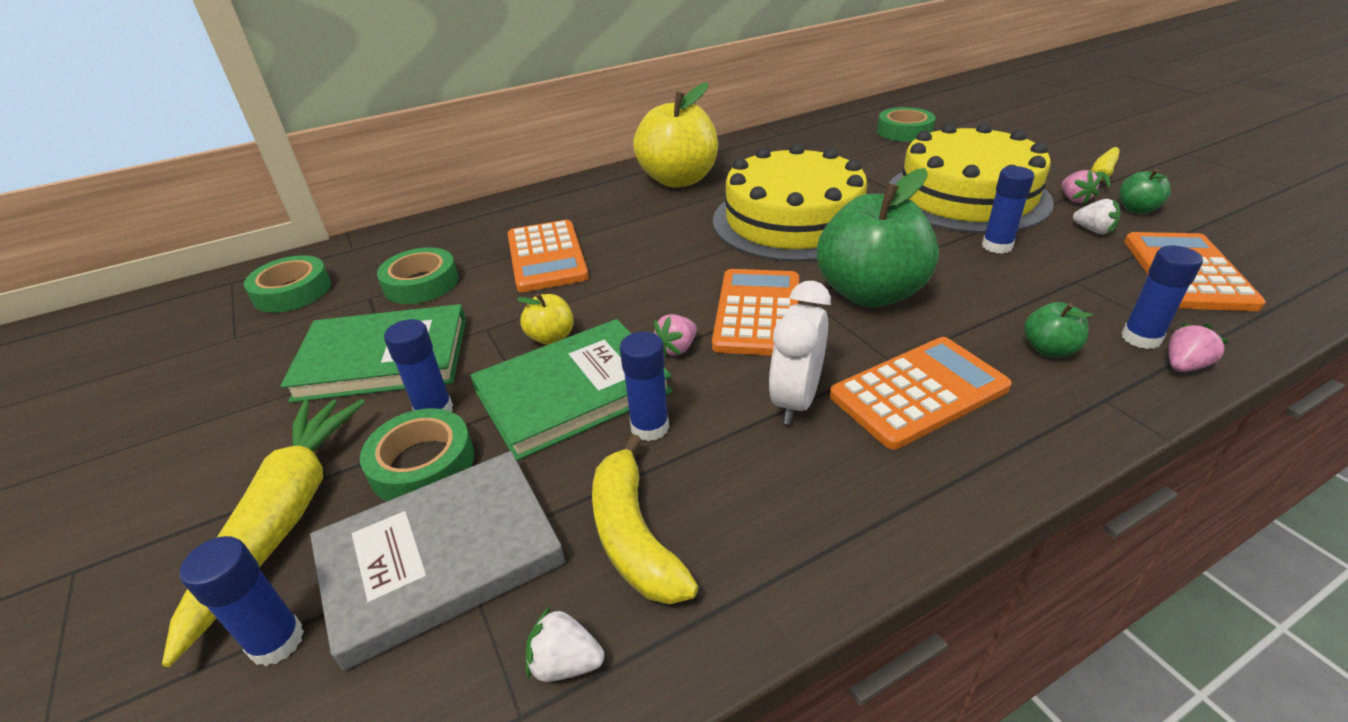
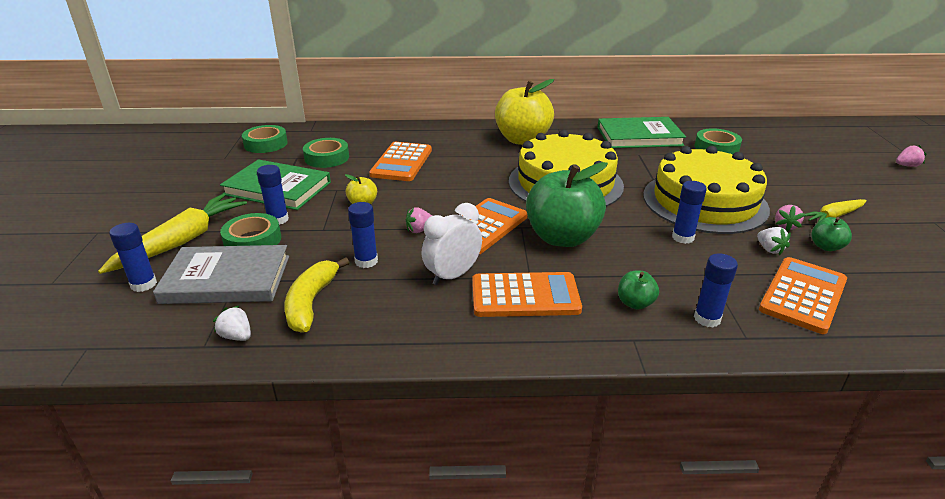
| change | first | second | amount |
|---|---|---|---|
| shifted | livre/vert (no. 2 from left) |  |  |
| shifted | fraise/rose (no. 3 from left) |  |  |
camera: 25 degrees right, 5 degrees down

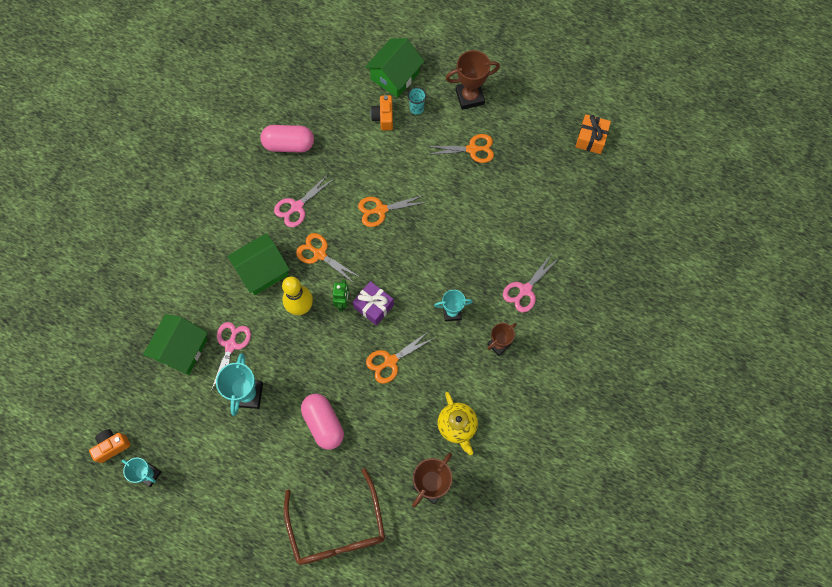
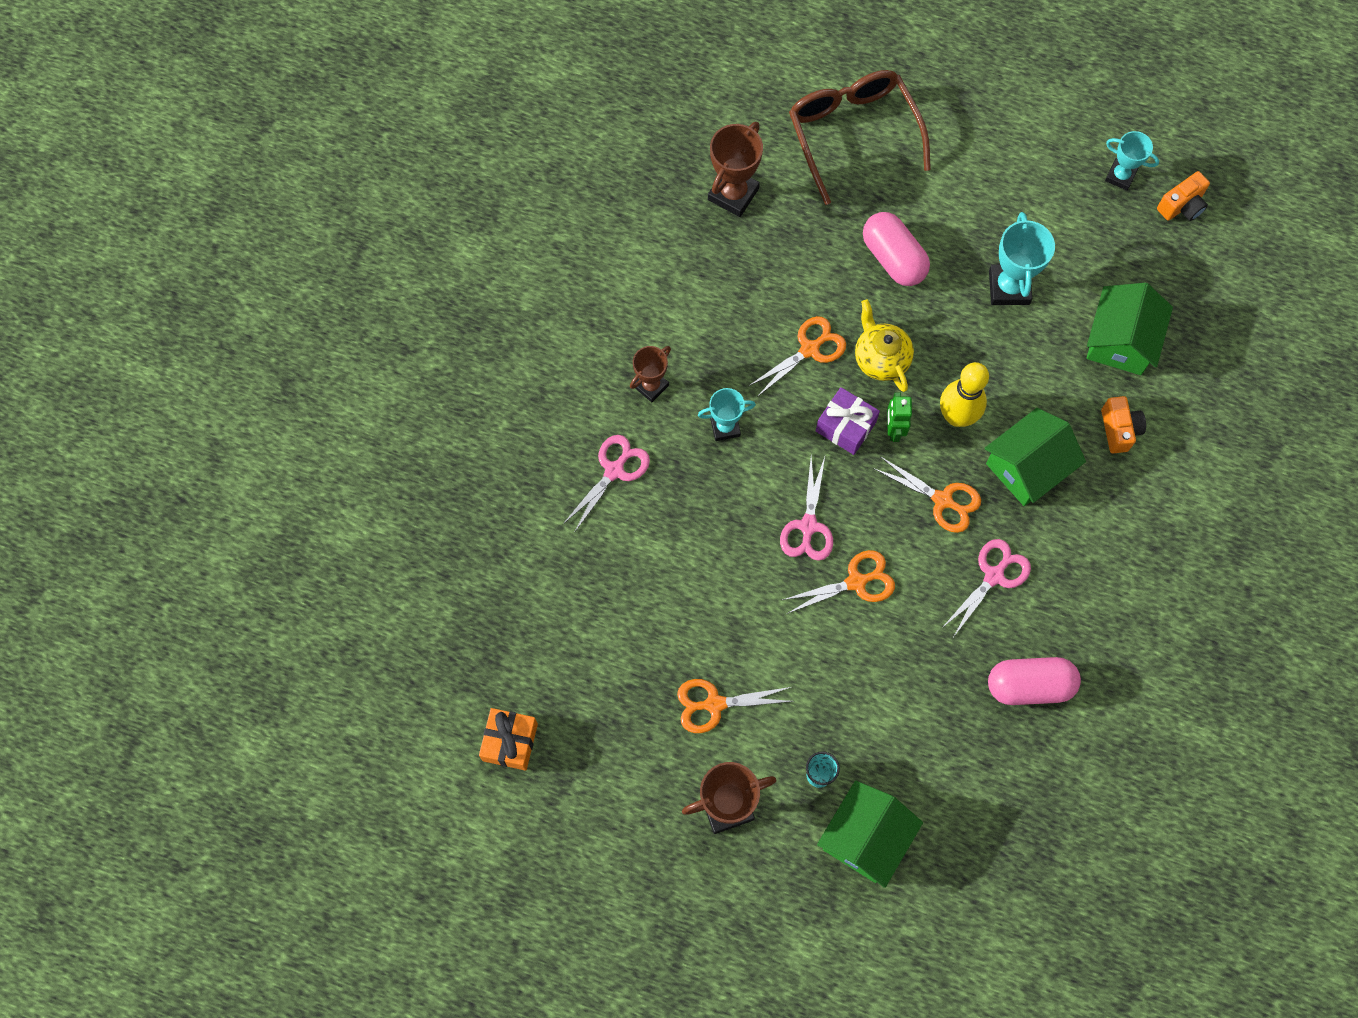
| change | first | second | amount |
|---|---|---|---|
| shifted | ciseaux/rose (no. 1 from left in the first image) | ciseaux/rose (no. 2 from left) |  |
| shifted | appareil photo/orange (no. 2 from left in the first image) | appareil photo/orange (no. 1 from left) |  |
| shifted | théière/jaune |  |  |
camera: 175 degrees right, 0 degrees up

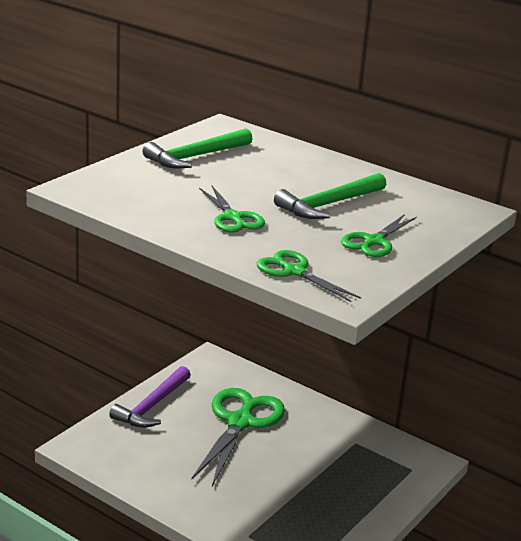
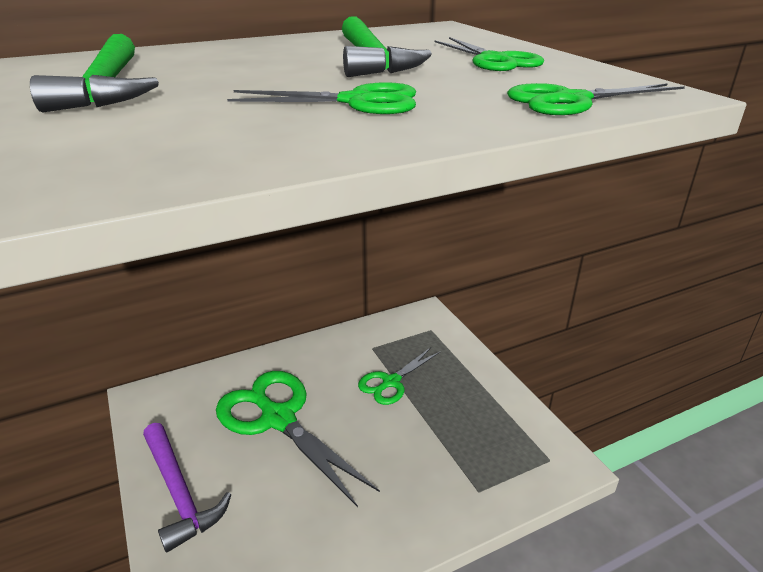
| change | first | second | amount |
|---|---|---|---|
| new |  | ciseaux/vert (no. 3 from left) |  |
camera: 60 degrees left, 5 degrees up

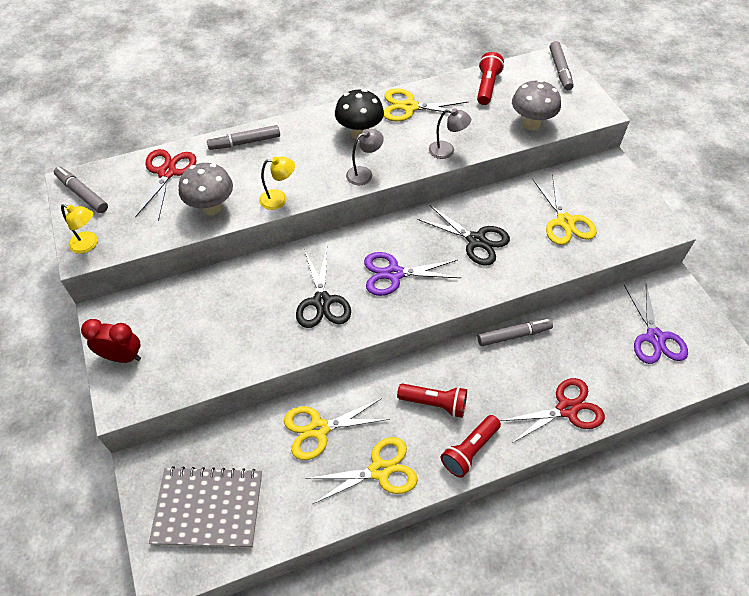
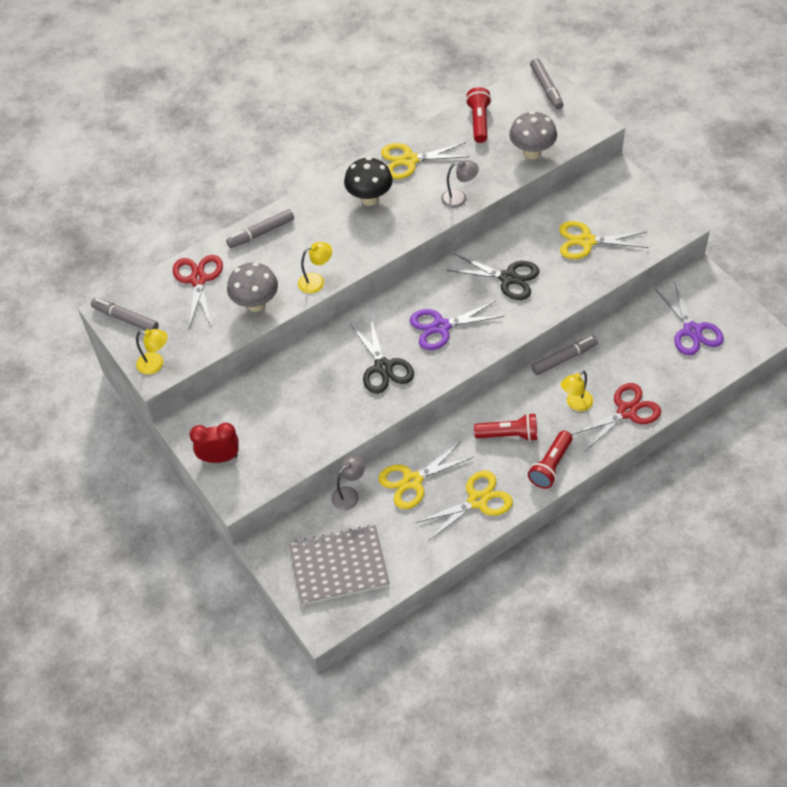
| change | first | second | amount |
|---|---|---|---|
| new |  | lampe/jaune (no. 3 from left) |  |
| shifted | lampe/gris (no. 1 from left) |  |  |
| rotated | ciseaux/jaune (no. 4 from left) |  | 120 degrees clockwise |
camera: 10 degrees left, 0 degrees up

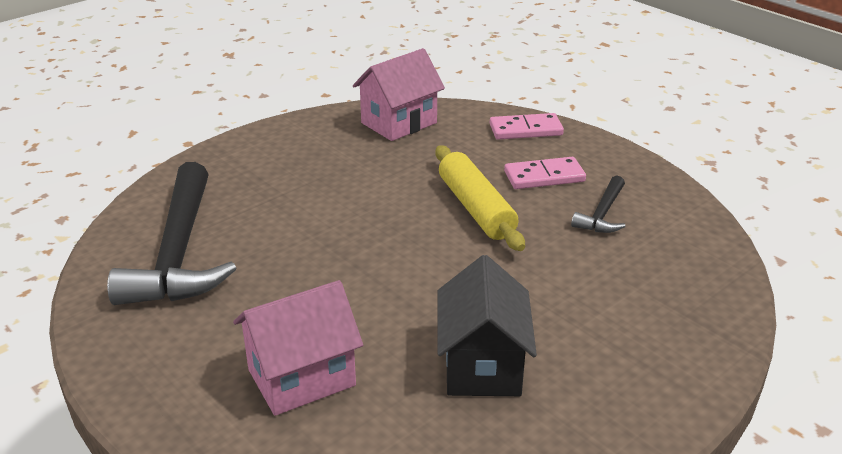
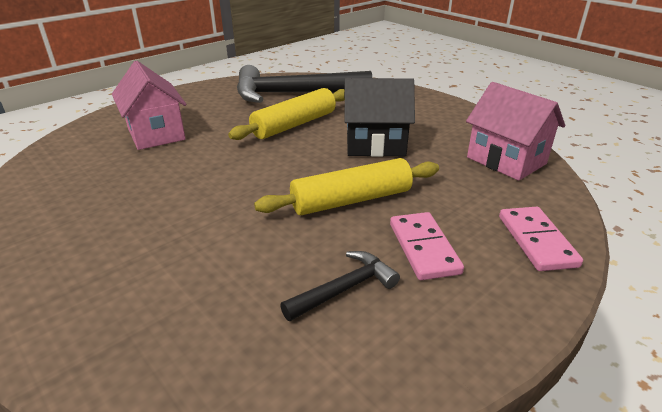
| change | first | second | amount |
|---|---|---|---|
| new |  | rouleau à pâtisserie/jaune (no. 1 from left) |  |
| shifted | maison/noir |  |  |
| rotated | marteau/noir (no. 2 from left) |  | 120 degrees clockwise |
camera: 90 degrees right, 0 degrees up

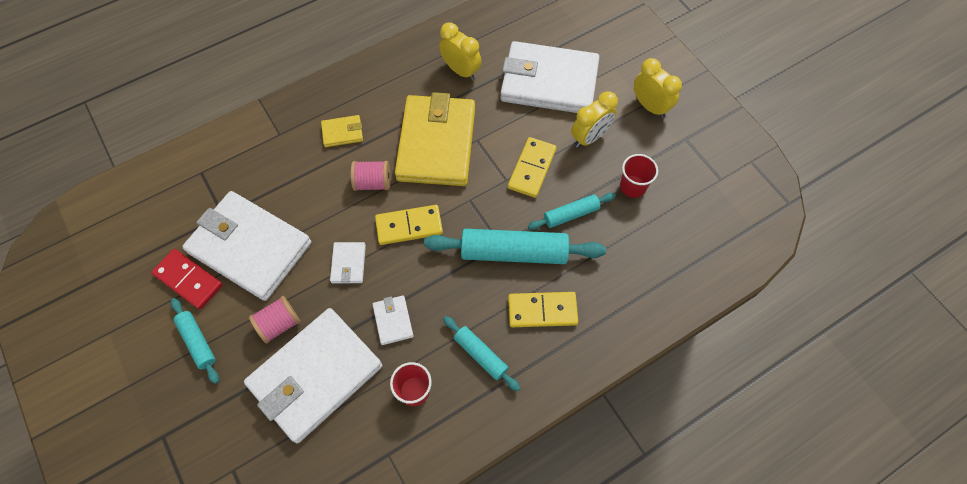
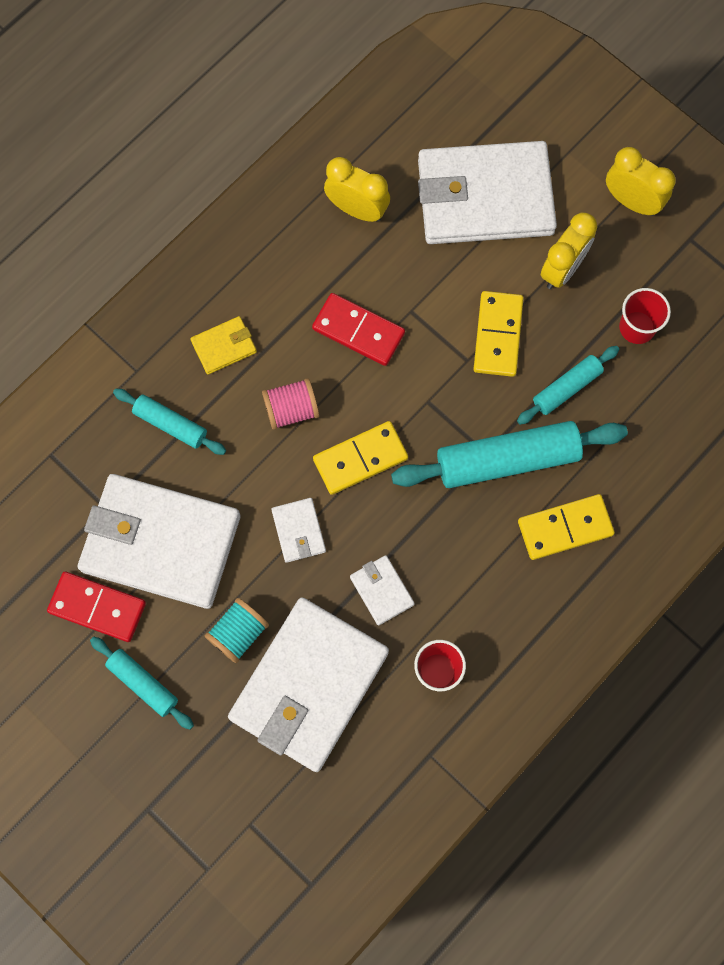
| change | first | second | amount |
|---|---|---|---|
| shifted | rouleau à pâtisserie/turquoise (no. 2 from left) |  |  |
| swapped | portefeuille/jaune (no. 2 from left) | domino/rouge (no. 2 from left) |  |
| repainted | bobine/rose (no. 1 from left) | bobine/turquoise |  |
camera: 15 degrees left, 10 degrees up

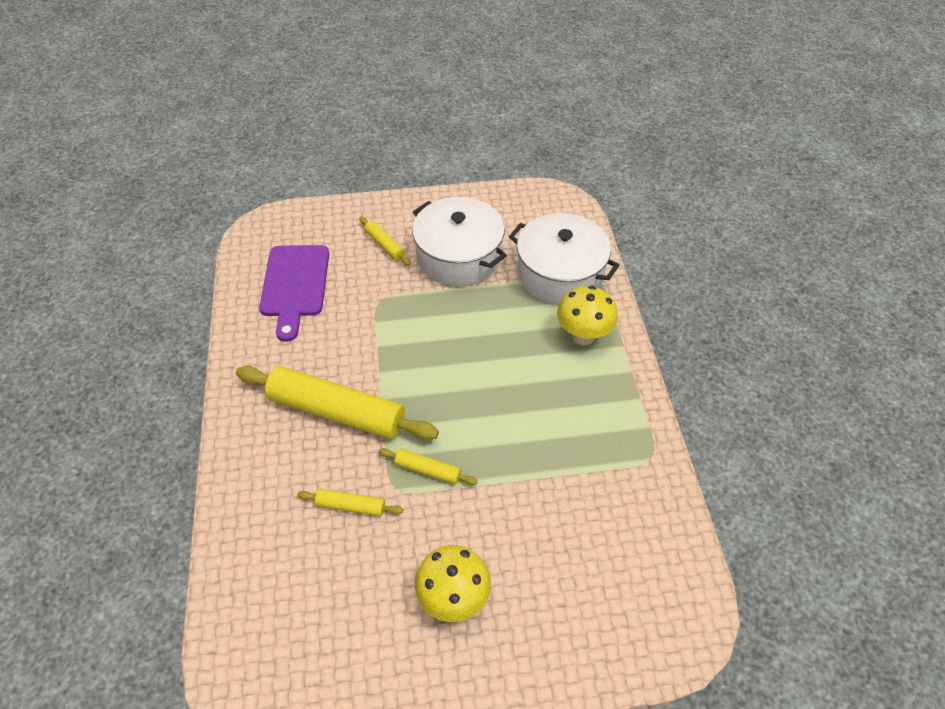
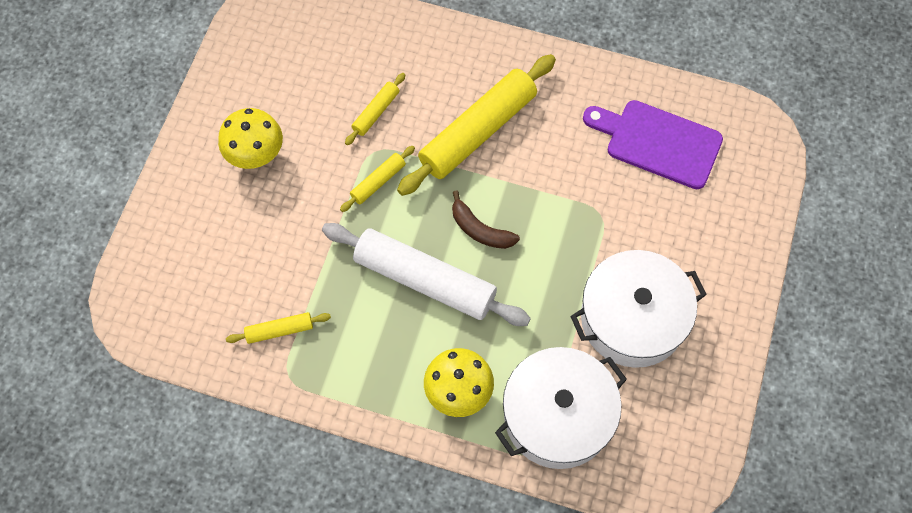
| change | first | second | amount |
|---|---|---|---|
| new |  | rouleau à pâtisserie/blanc |  |
| new |  | banane/marron |  |
| shifted | rouleau à pâtisserie/jaune (no. 3 from left in the first image) | rouleau à pâtisserie/jaune (no. 1 from left) |  |
camera: 115 degrees right, 15 degrees up

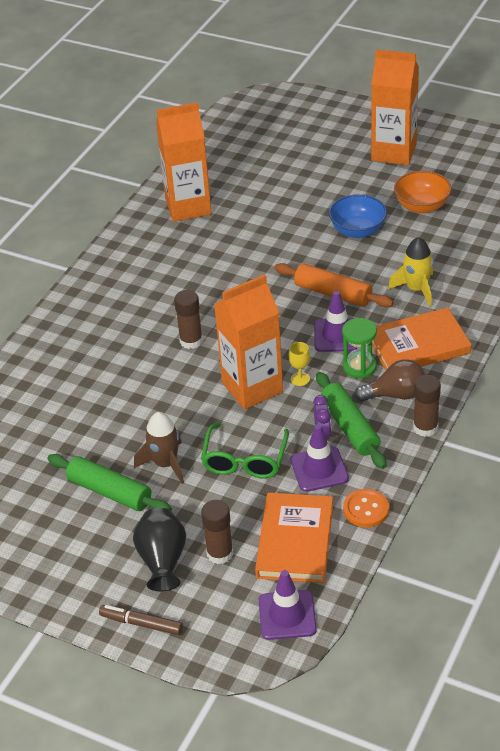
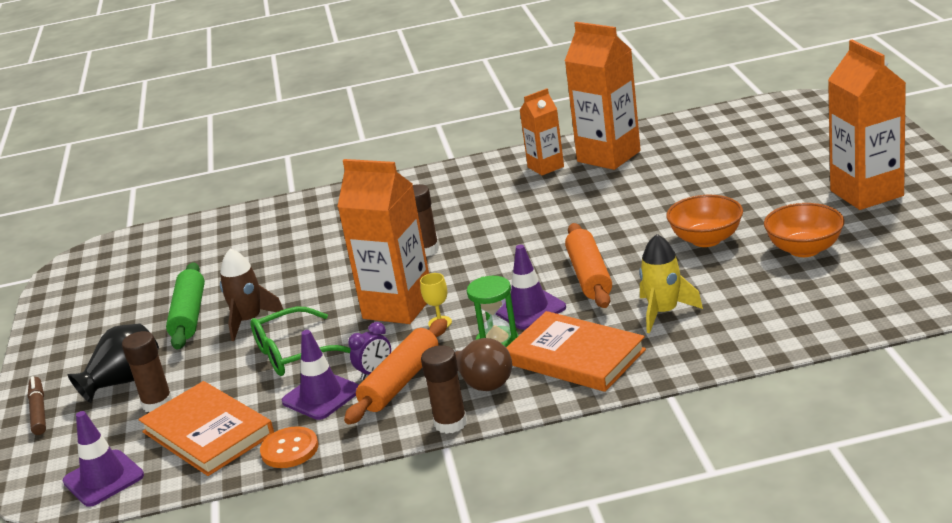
| change | first | second | amount |
|---|---|---|---|
| new |  | brique de lait/orange (no. 2 from left) |  |
| repainted | rouleau à pâtisserie/vert (no. 2 from left) | rouleau à pâtisserie/orange (no. 1 from left) |  |
| repainted | bol/bleu | bol/orange (no. 1 from left) |  |
| rotated | livre/orange (no. 1 from left) |  | 75 degrees clockwise |
camera: 55 degrees right, 15 degrees down

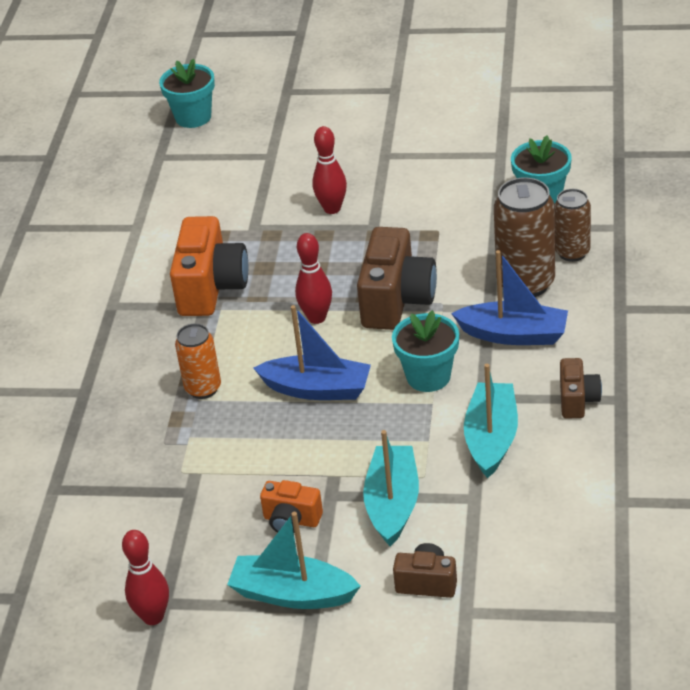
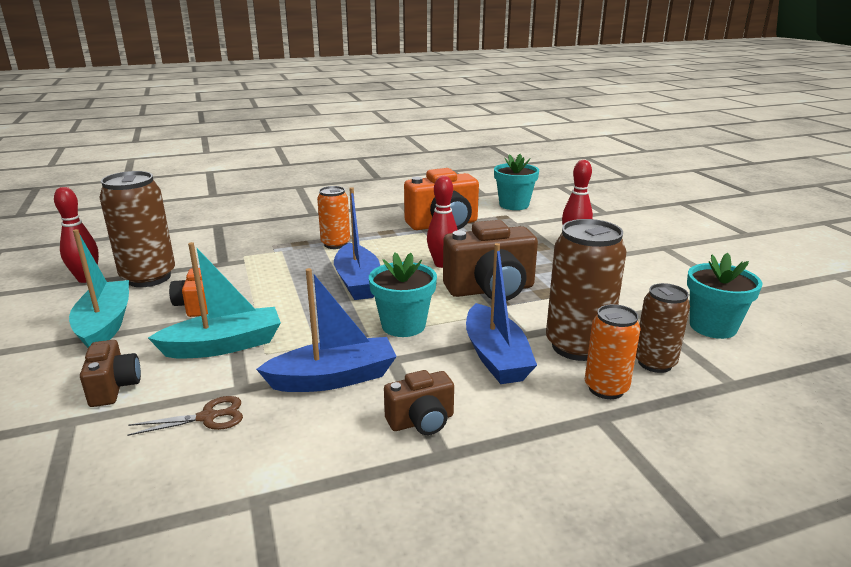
| change | first | second | amount |
|---|---|---|---|
| new |  | canette/marron (no. 1 from left) |  |
| new |  | ciseaux/marron |  |
| new |  | canette/orange (no. 2 from left) |  |
| shifted | pot de fleurs/turquoise (no. 1 from left in the first image) | pot de fleurs/turquoise (no. 2 from left) |  |
| repainted | bateau/turquoise (no. 3 from left) | bateau/bleu (no. 1 from left) |  |
camera: 60 degrees right, 15 degrees down

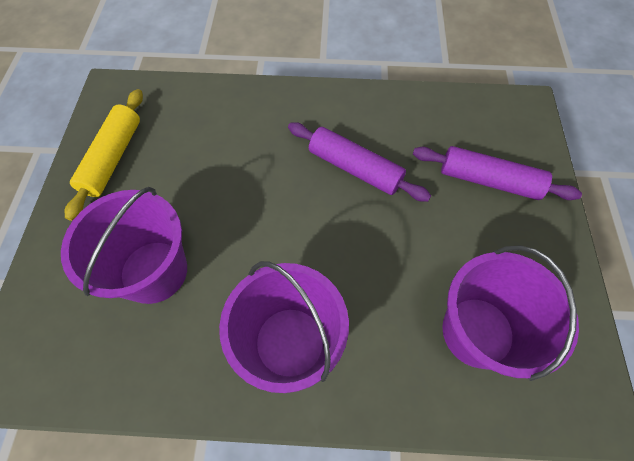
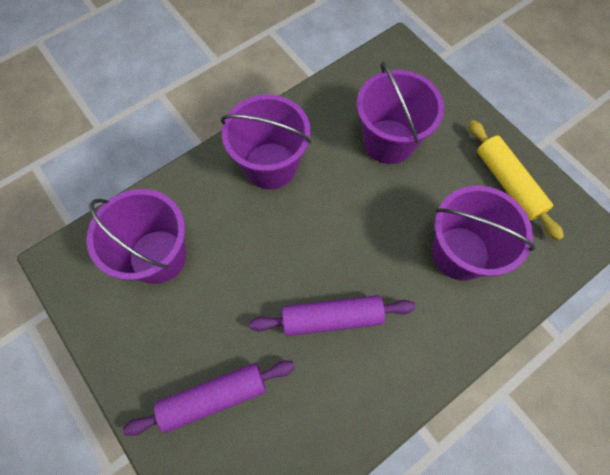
| change | first | second | amount |
|---|---|---|---|
| new |  | seau/violet (no. 4 from left) |  |
camera: 140 degrees right, 5 degrees up

